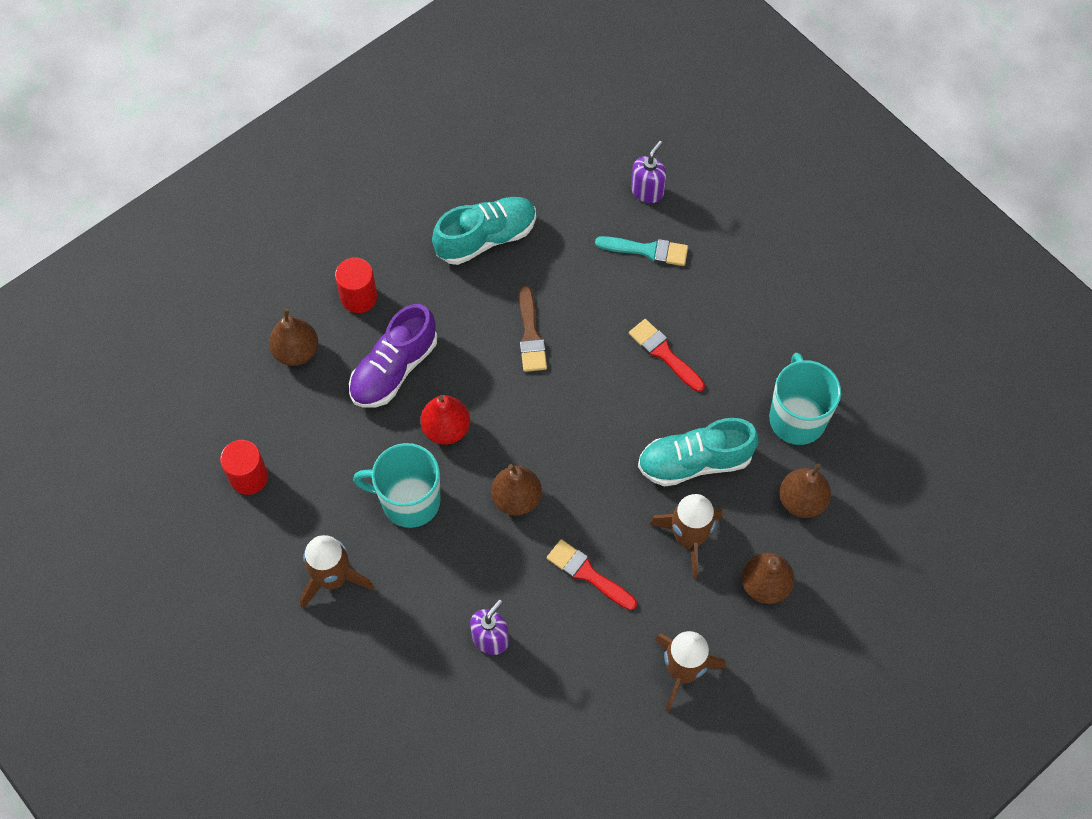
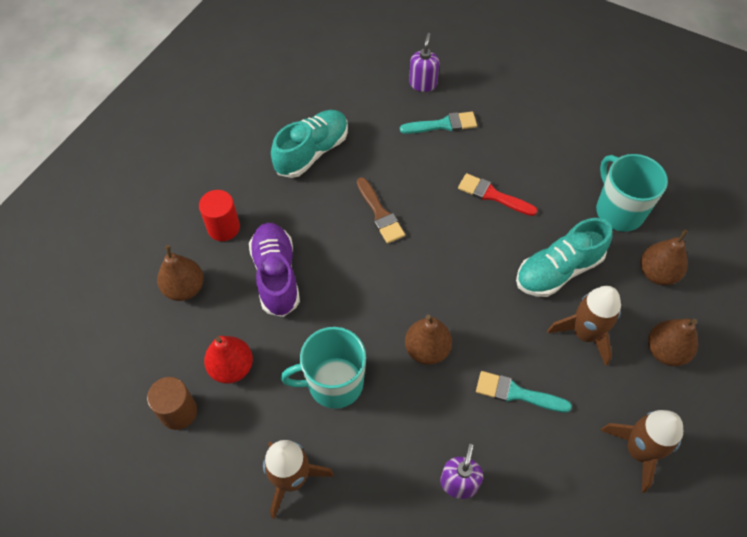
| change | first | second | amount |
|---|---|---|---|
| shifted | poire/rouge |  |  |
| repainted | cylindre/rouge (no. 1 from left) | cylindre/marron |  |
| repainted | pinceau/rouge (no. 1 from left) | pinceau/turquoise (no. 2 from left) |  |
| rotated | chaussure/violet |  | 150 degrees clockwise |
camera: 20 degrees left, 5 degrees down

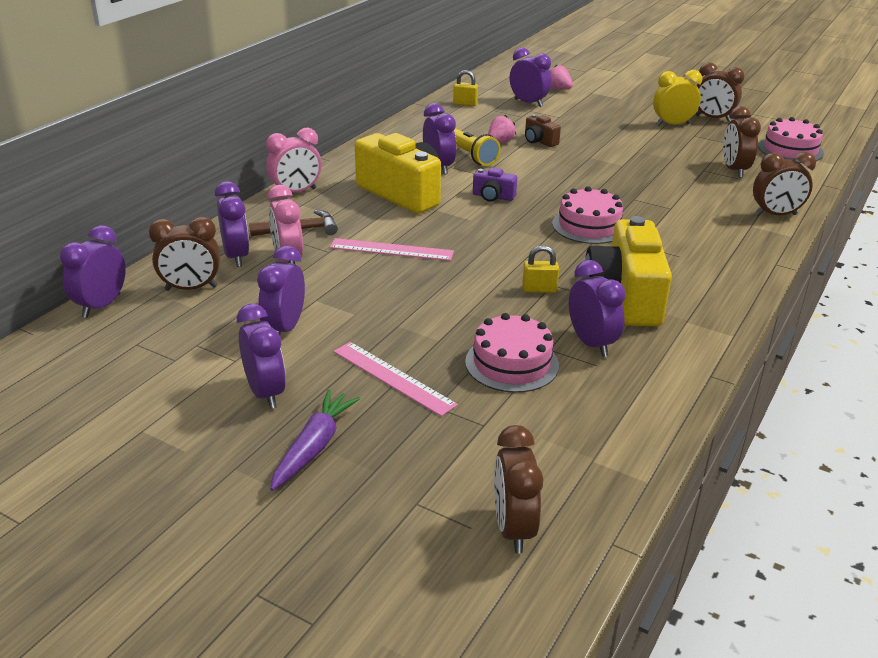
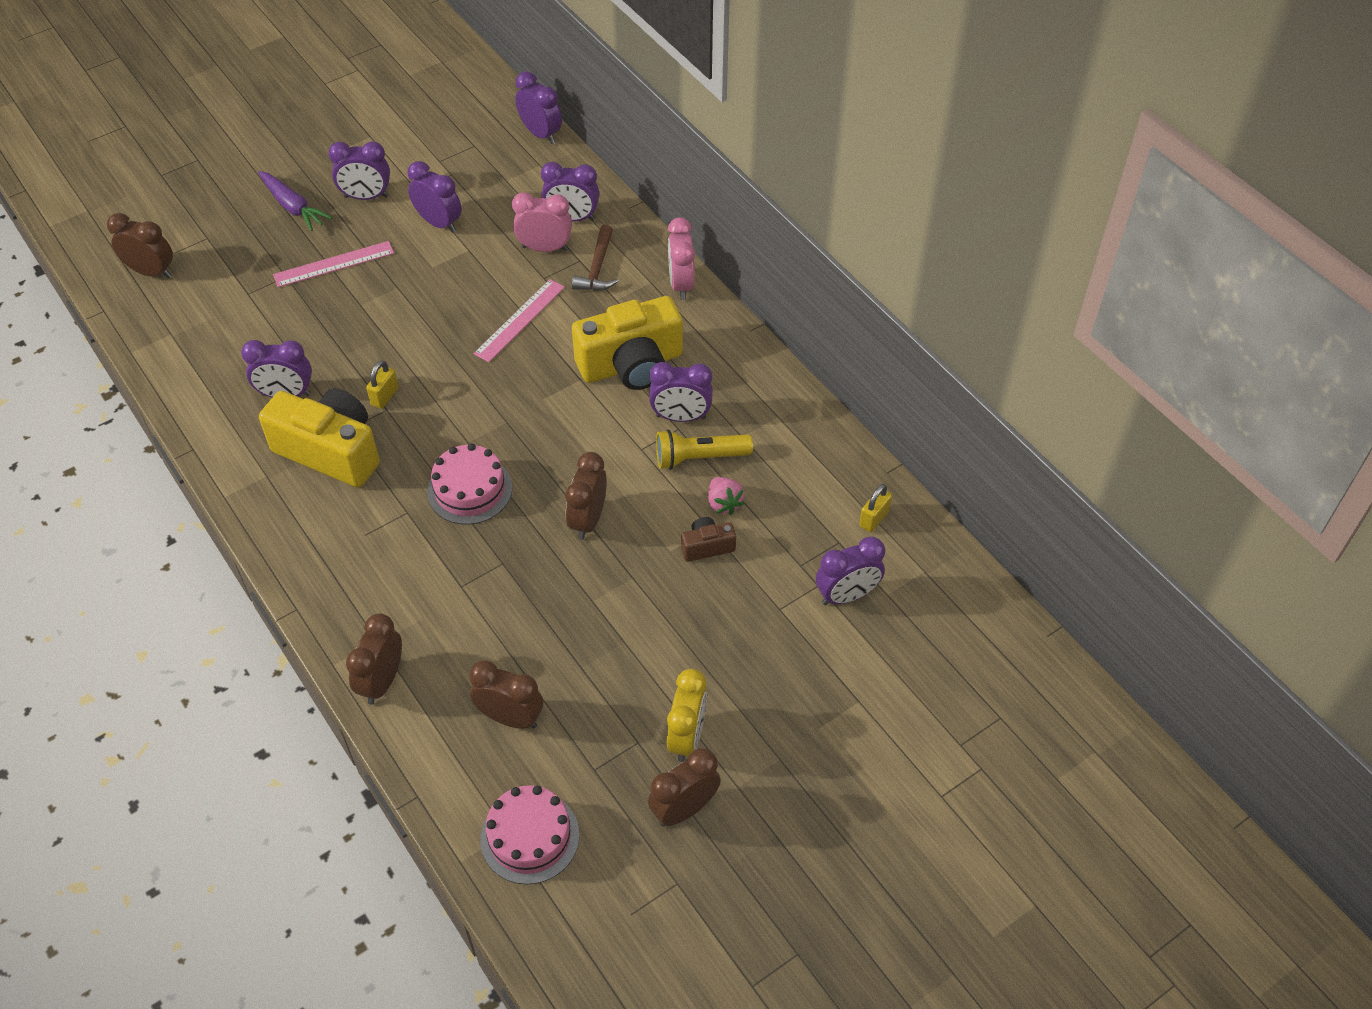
| change | first | second | amount |
|---|---|---|---|
| gone | gâteau/rose (no. 1 from left) |  |  |
| gone | appareil photo/violet |  |  |
| gone | fraise/rose (no. 2 from left) |  |  |
| shifted | réveil/marron (no. 1 from left in the first image) | réveil/marron (no. 4 from left) |  |
camera: 115 degrees right, 20 degrees up

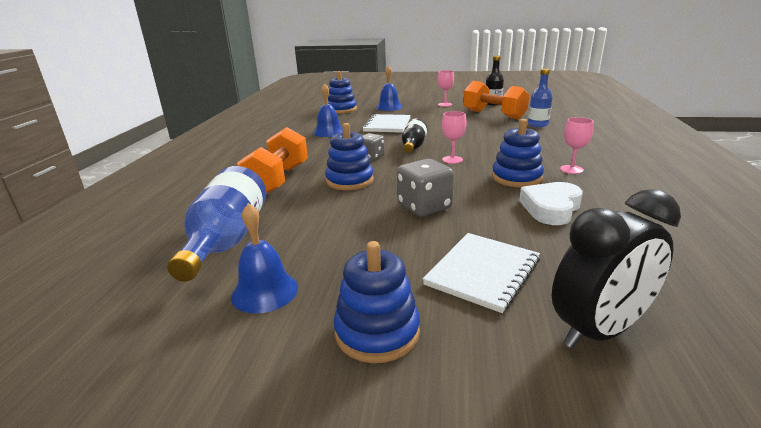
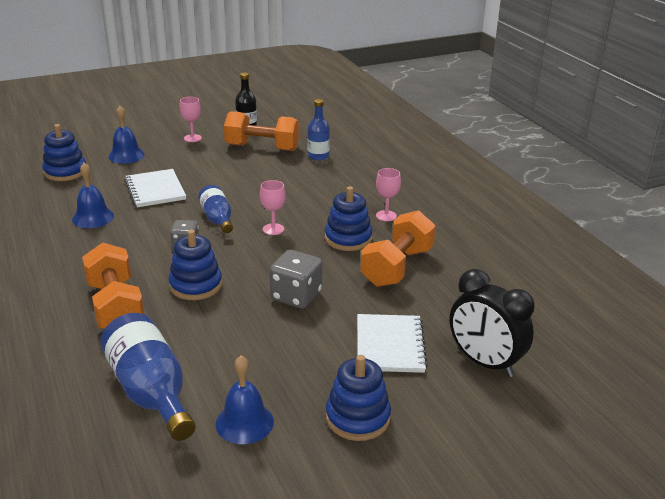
| change | first | second | amount |
|---|---|---|---|
| swapped | cœur/blanc | haltère/orange (no. 3 from left) |  |
| repainted | bouteille/noir (no. 1 from left) | bouteille/bleu (no. 2 from left) |  |
| rotated | réveil/noir |  | 105 degrees clockwise |
camera: 35 degrees left, 5 degrees up

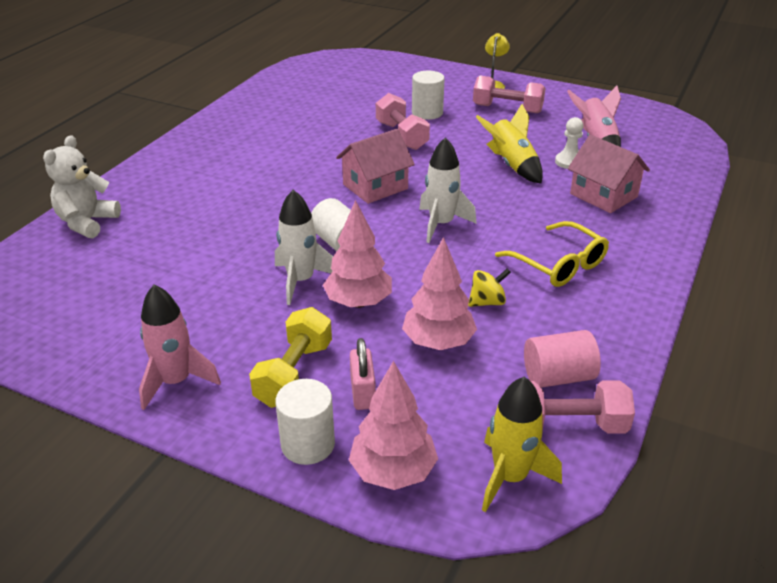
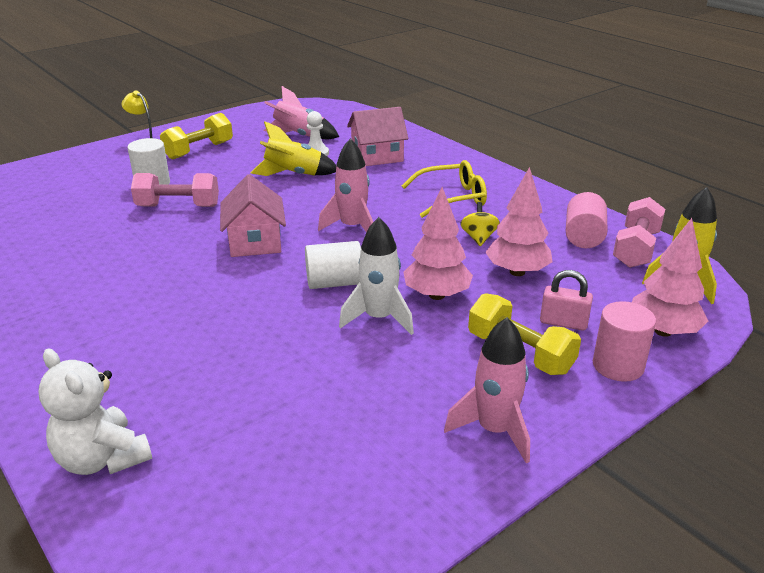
| change | first | second | amount |
|---|---|---|---|
| repainted | cylindre/blanc (no. 1 from left) | cylindre/rose (no. 2 from left) |  |
| repainted | fusée/blanc (no. 2 from left) | fusée/rose (no. 2 from left) |  |
| repainted | haltère/rose (no. 2 from left) | haltère/jaune (no. 1 from left) |  |
camera: 65 degrees left, 5 degrees down

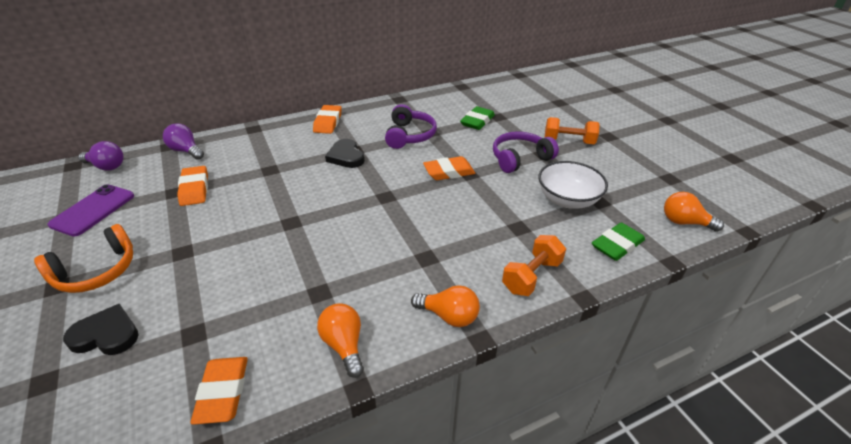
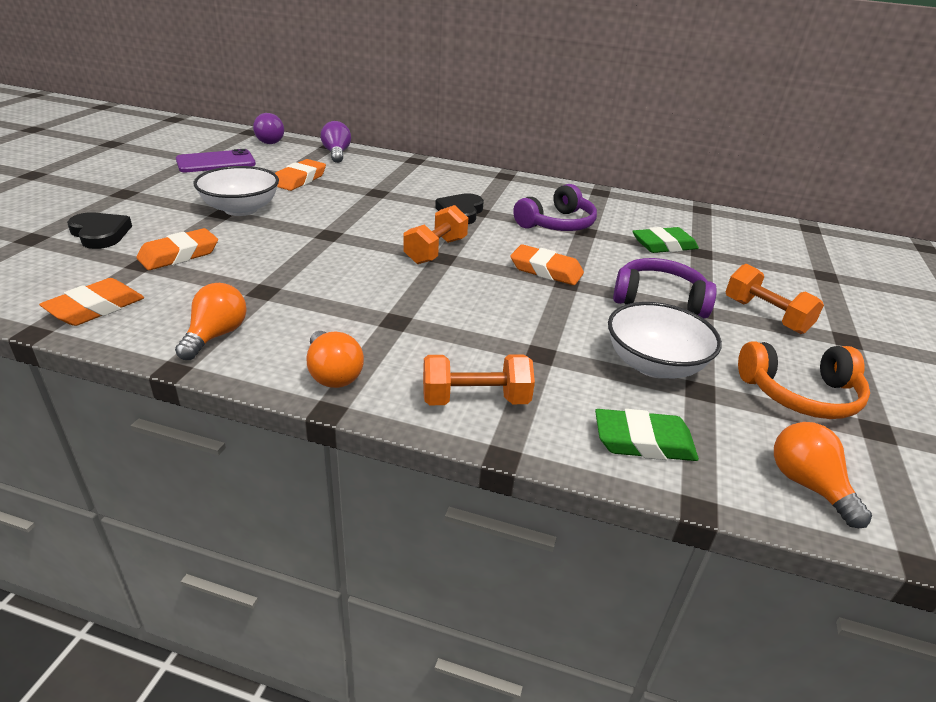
| change | first | second | amount |
|---|---|---|---|
| new |  | bol/blanc (no. 1 from left) |  |
| new |  | haltère/orange (no. 1 from left) |  |
| shifted | casque audio/orange |  |  |
| shifted | gomme/orange (no. 3 from left in the first image) | gomme/orange (no. 2 from left) |  |
camera: 40 degrees right, 5 degrees down

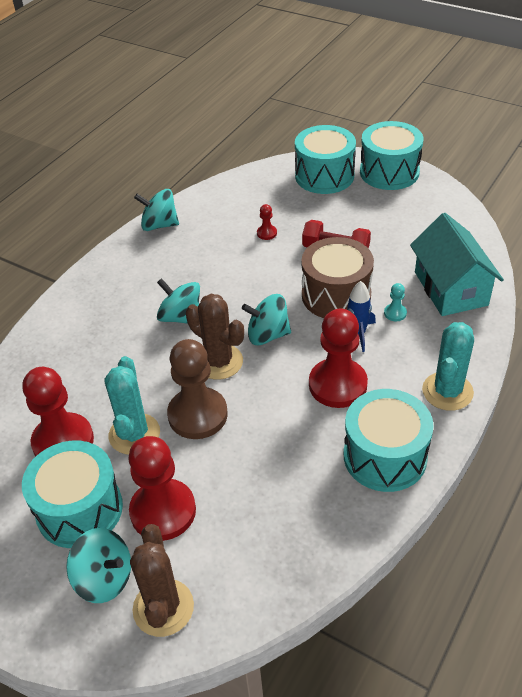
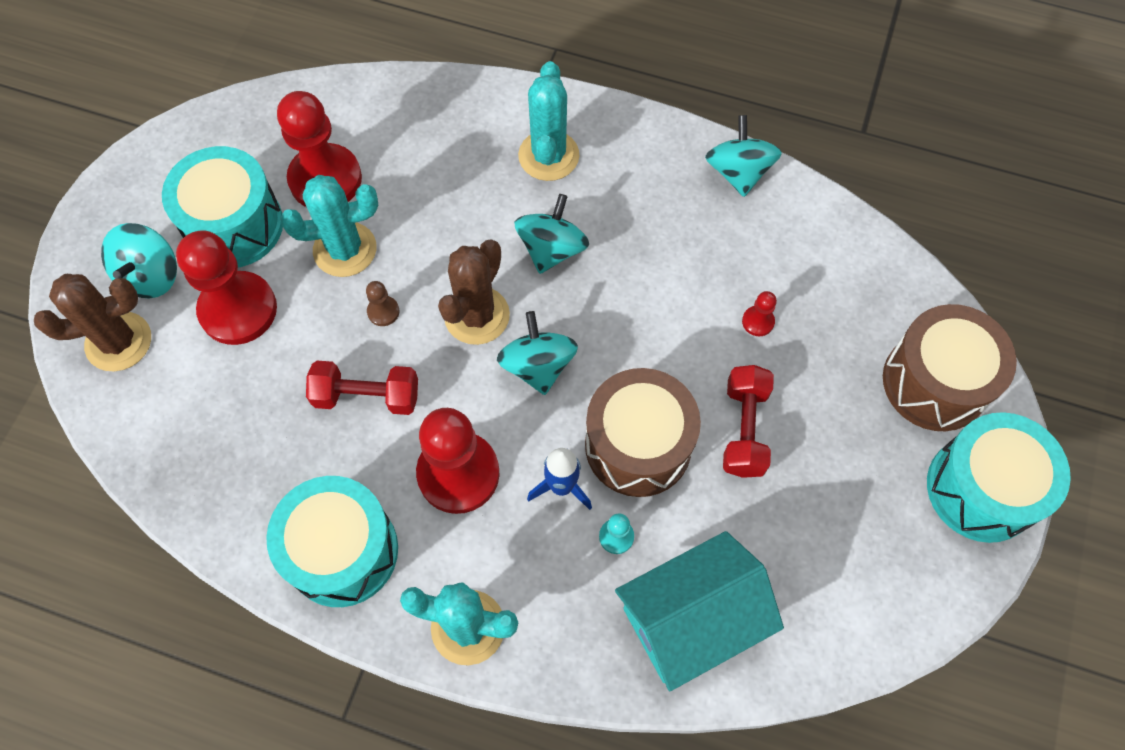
| change | first | second | amount |
|---|---|---|---|
| new |  | haltère/rouge (no. 1 from left) |  |
| new |  | cactus/turquoise (no. 3 from left) |  |
| repainted | tambour/turquoise (no. 2 from left) | tambour/marron (no. 2 from left) |  |
| scaled | pion/marron |  | x0.42 |
camera: 75 degrees right, 20 degrees up

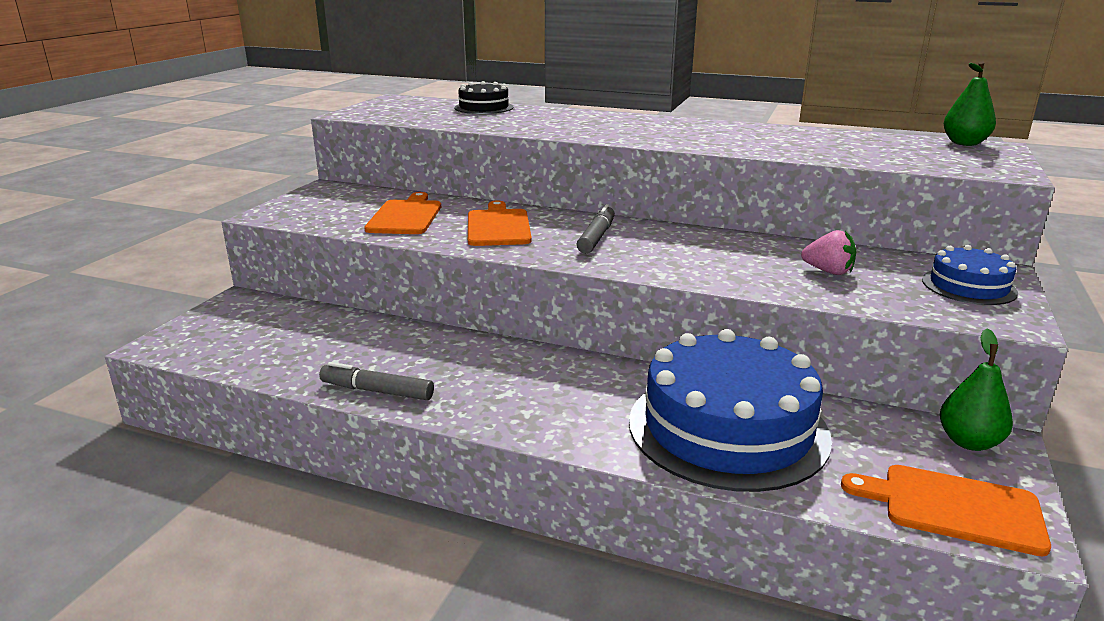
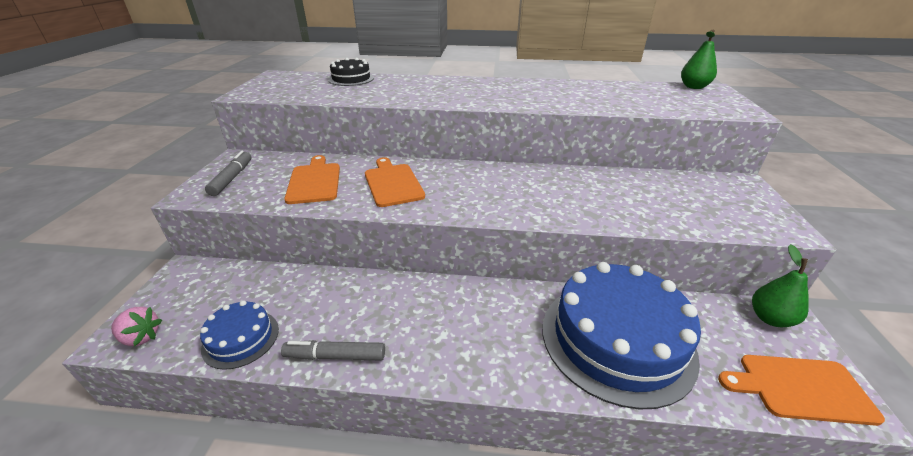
| change | first | second | amount |
|---|---|---|---|
| shifted | feutre/gris (no. 2 from left in the first image) | feutre/gris (no. 1 from left) |  |
| shifted | fraise/rose |  |  |
| shifted | gâteau/bleu (no. 2 from left in the first image) | gâteau/bleu (no. 1 from left) |  |
camera: 15 degrees left, 10 degrees up

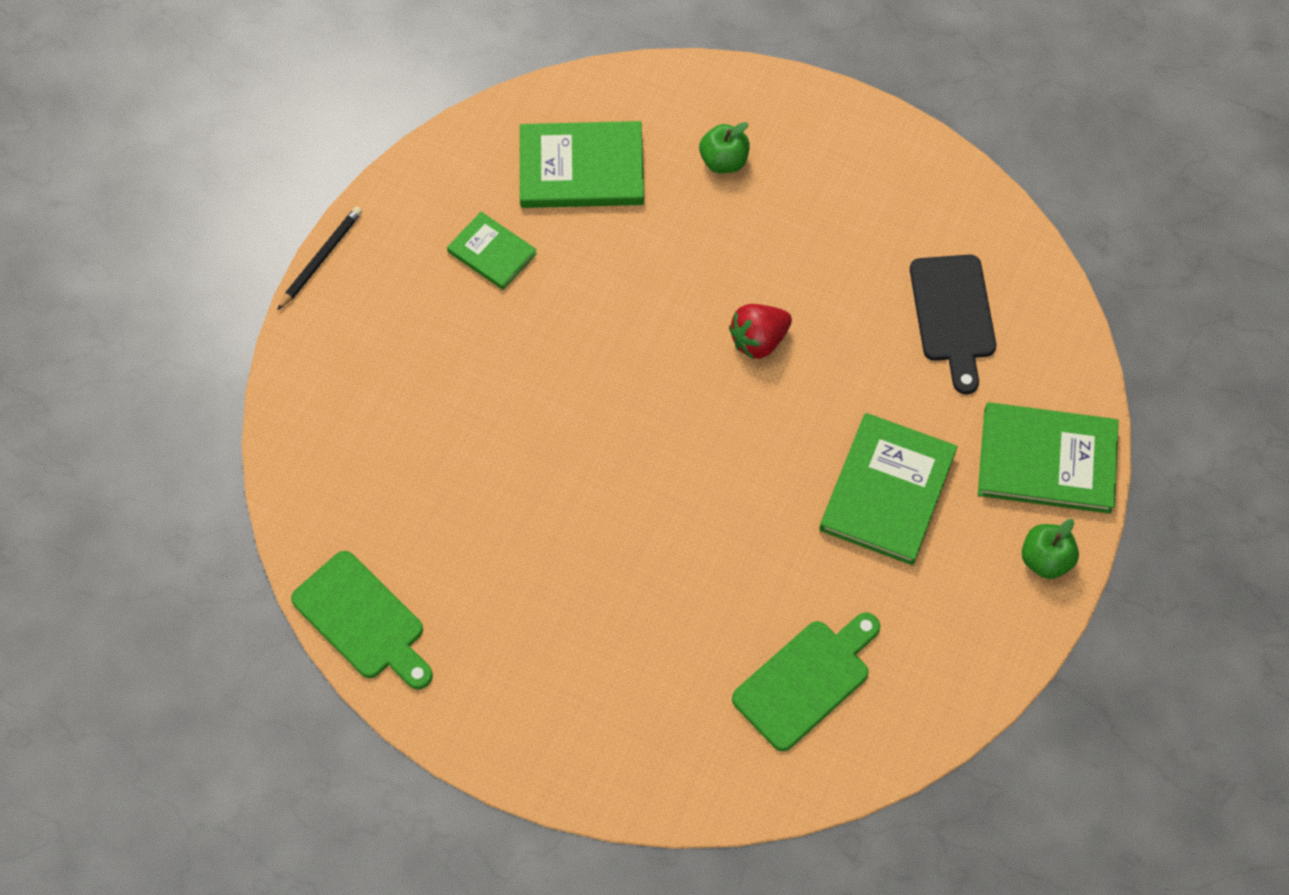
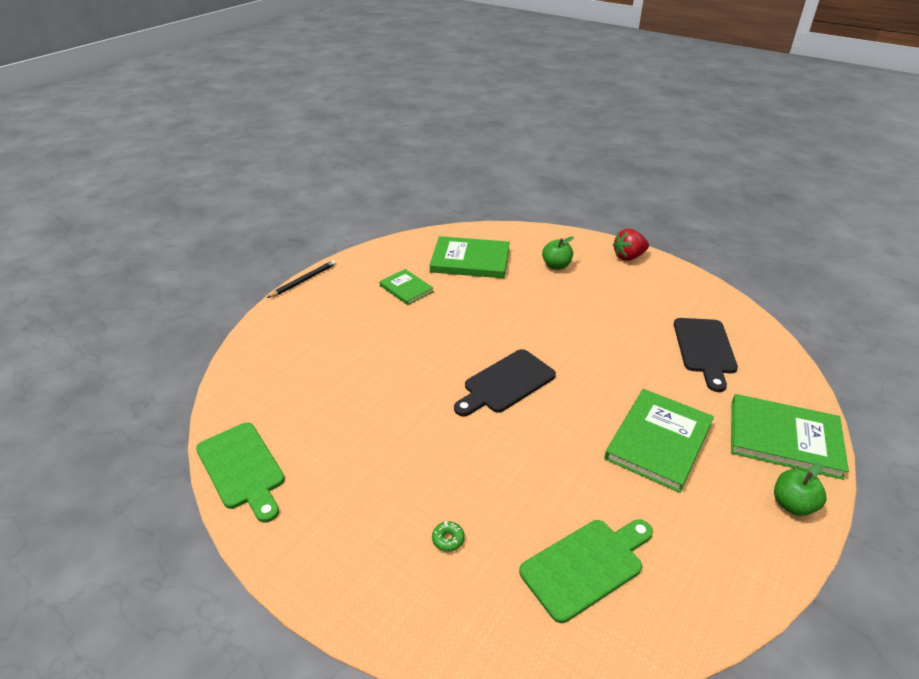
| change | first | second | amount |
|---|---|---|---|
| new |  | beignet/vert |  |
| new |  | planche à découper/noir (no. 1 from left) |  |
| shifted | fraise/rouge |  |  |
camera: 10 degrees right, 25 degrees down

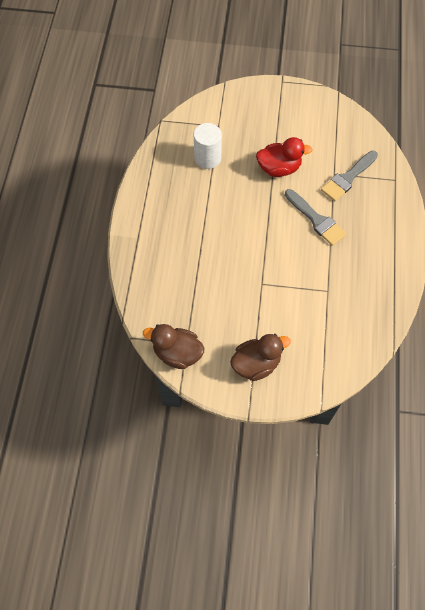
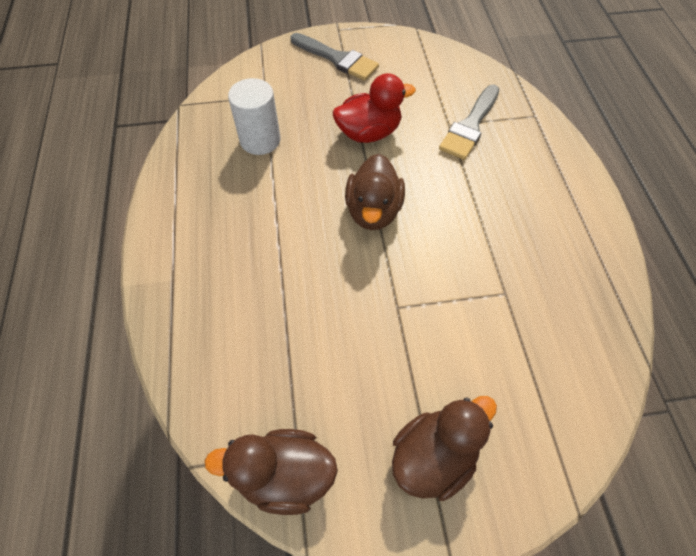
| change | first | second | amount |
|---|---|---|---|
| new |  | canard/marron (no. 2 from left) |  |
| shifted | pinceau/gris (no. 1 from left) |  |  |
camera: 15 degrees left, 5 degrees down

